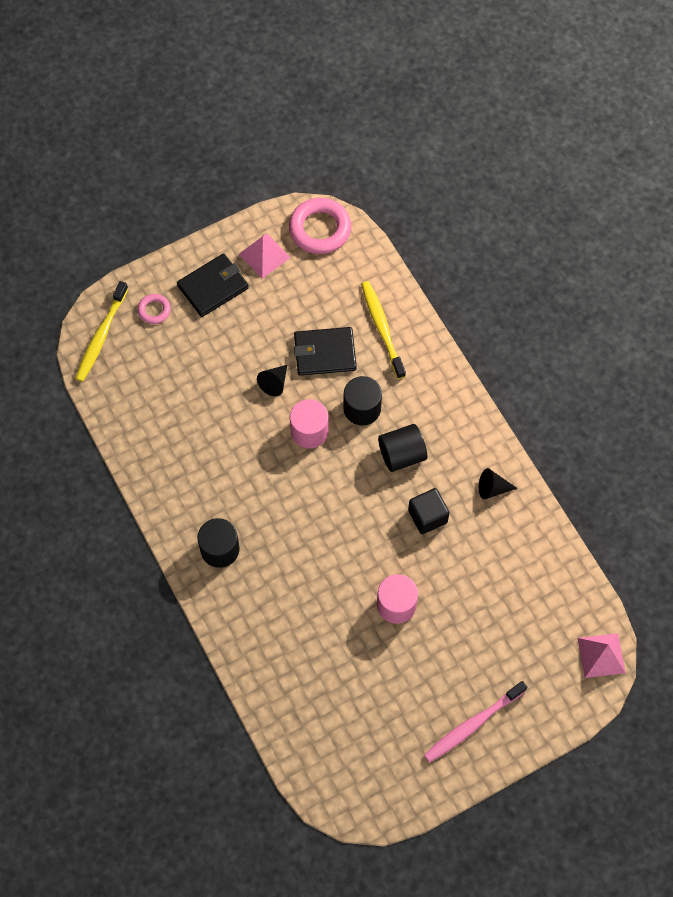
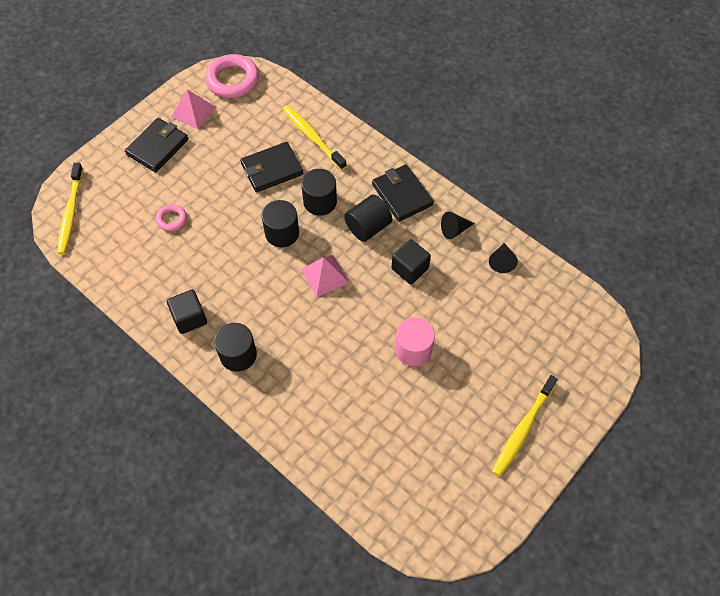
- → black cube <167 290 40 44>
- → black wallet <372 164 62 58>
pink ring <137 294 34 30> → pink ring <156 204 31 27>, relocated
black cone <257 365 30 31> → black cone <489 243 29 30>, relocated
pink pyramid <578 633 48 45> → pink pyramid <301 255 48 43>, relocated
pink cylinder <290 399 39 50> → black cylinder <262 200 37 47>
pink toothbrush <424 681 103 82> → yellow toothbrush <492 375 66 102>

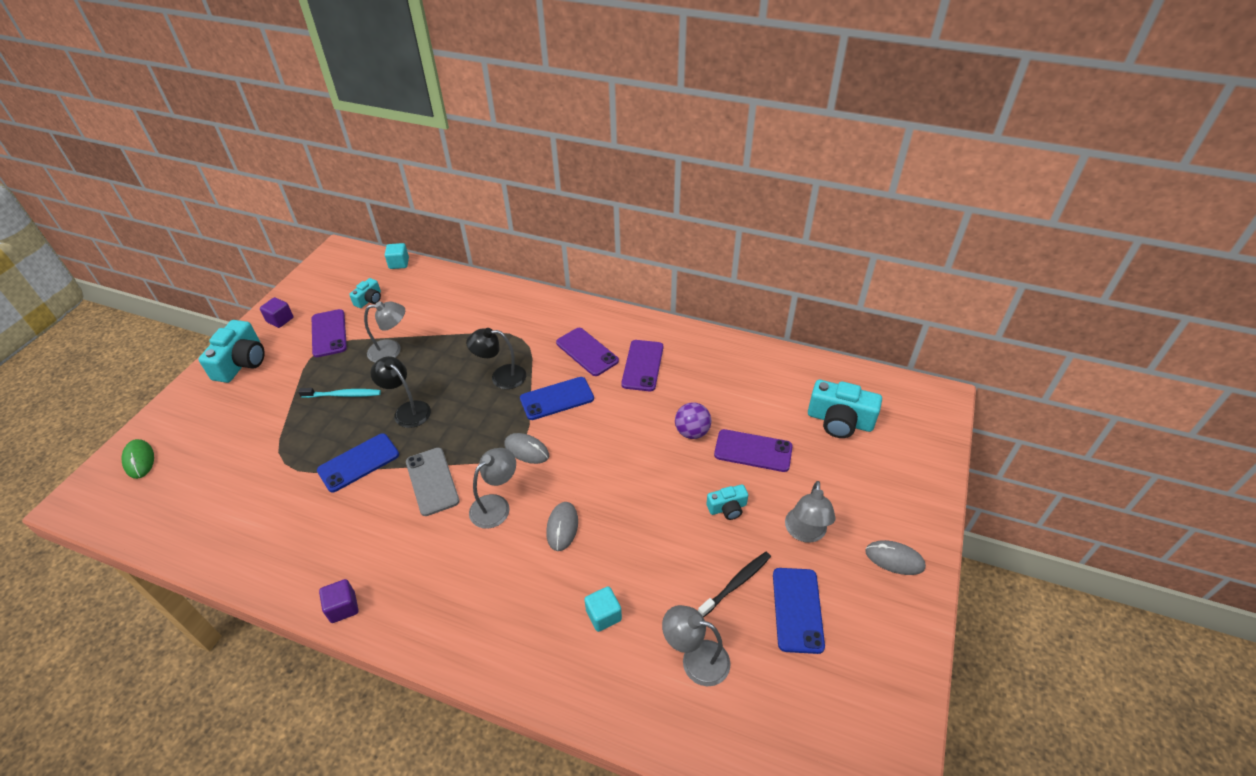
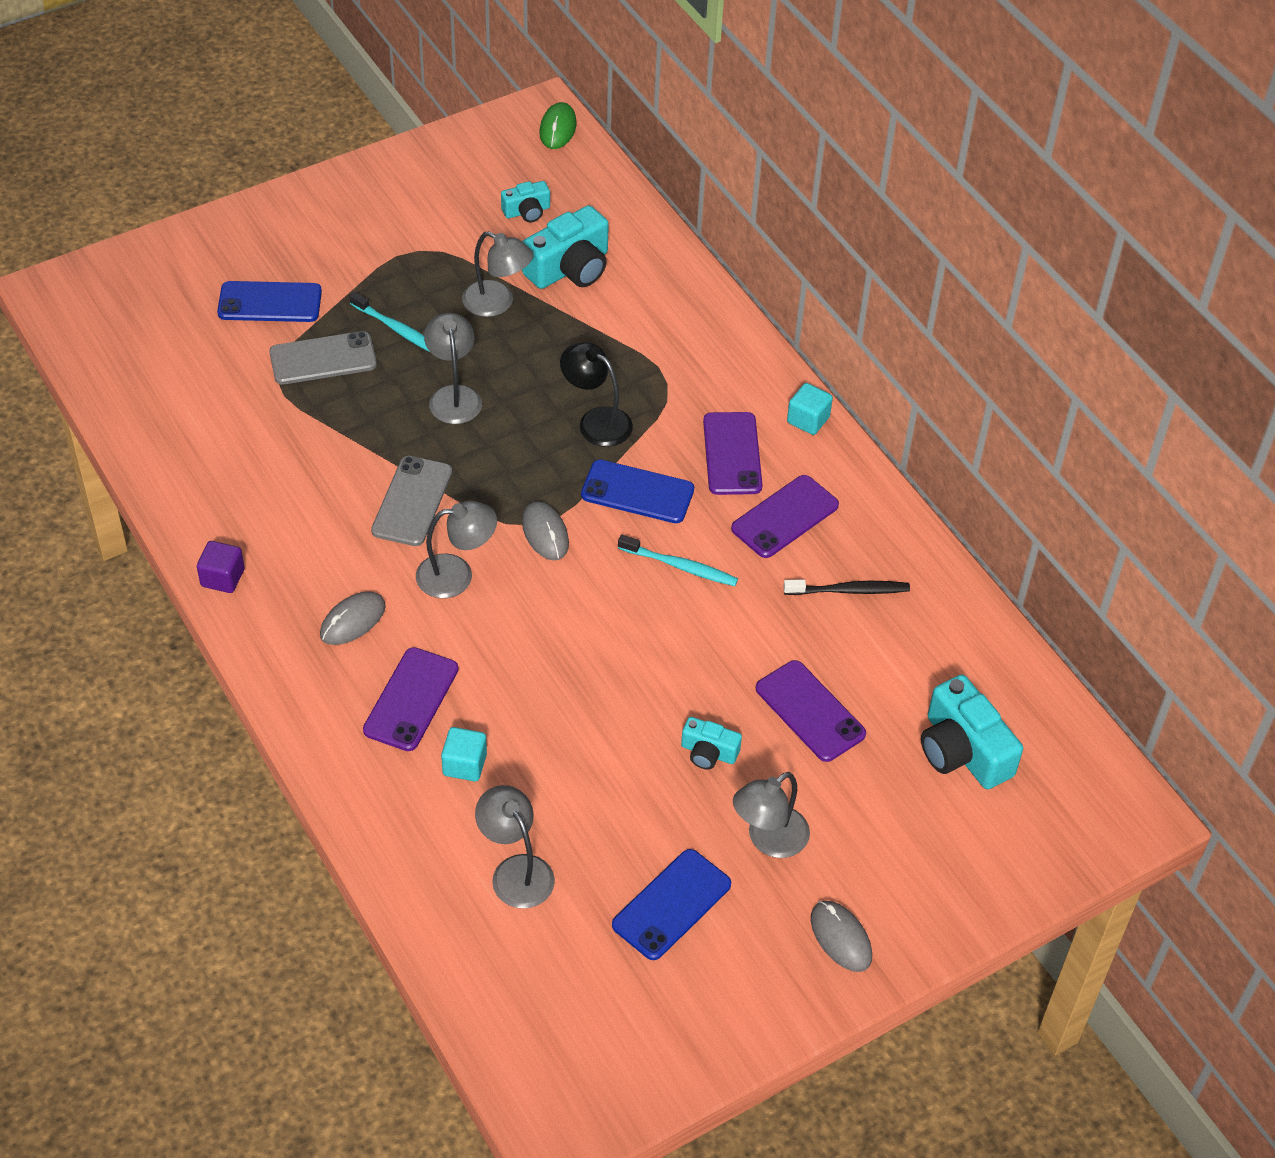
purple cube <260 297 33 31> → -
purple ball <675 402 36 37> → -
- → grey phone <269 331 108 54>
- → turquoise toothbrush <618 534 120 52>
green mouse <122 439 32 40> → green mouse <539 102 38 47>, relocated
turquoise camera <198 320 67 63> → turquoise camera <522 205 87 84>, relocated
purple phone <312 309 35 48> → purple phone <363 647 96 104>, relocated
blue phone <317 433 82 59> → blue phone <217 281 105 41>, relocated
turquoise cube <385 243 24 26> → turquoise cube <787 383 46 52>, relocated
grey mouse <546 502 32 49> → grey mouse <320 591 66 54>, relocated
black toothbrush <698 552 73 65> → black toothbrush <783 579 127 16>, relocated
black lamp <370 356 61 72> → grey lamp <424 313 58 111>

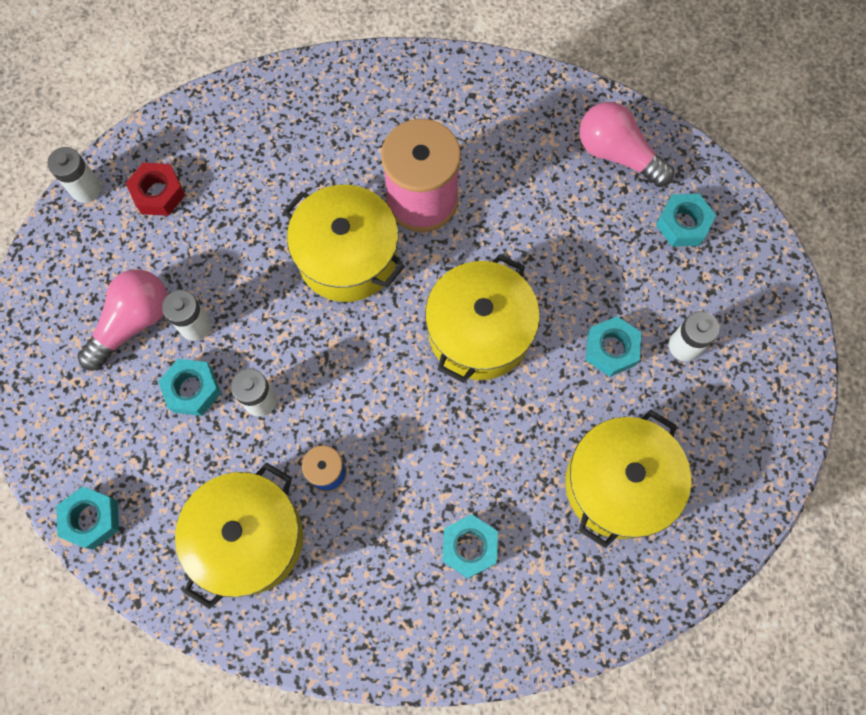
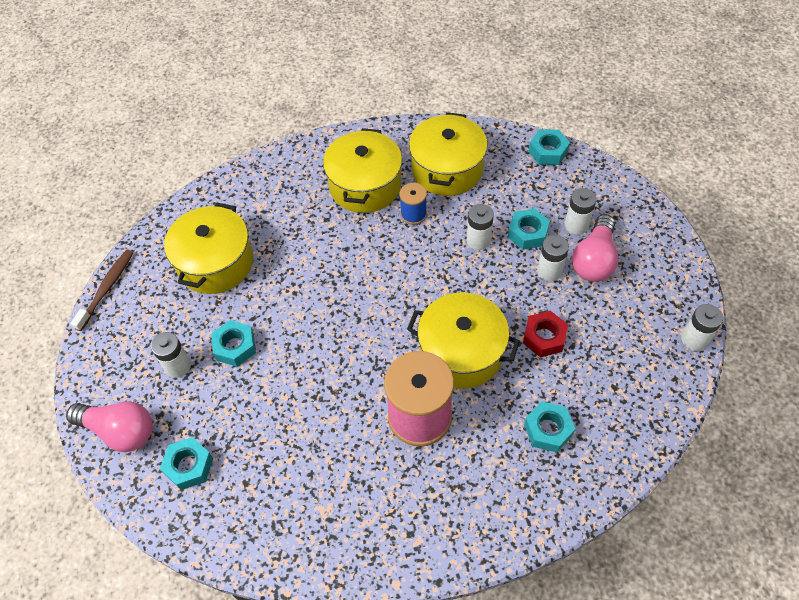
- → brown toothbrush <70 249 64 82>
- → white battery <565 188 32 47>
red nut <126 163 59 53> → red nut <523 311 45 46>, relocated
yellow pot <425 254 115 129> → yellow pot <323 128 79 85>, relocated
turquoise nut <442 514 56 64> → turquoise nut <524 401 51 51>, relocated
pink light bulb <580 102 94 85> → pink light bulb <66 401 86 51>, relocated

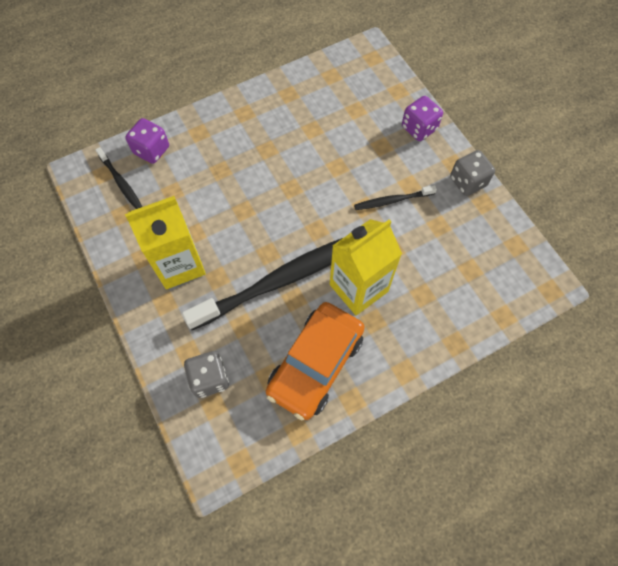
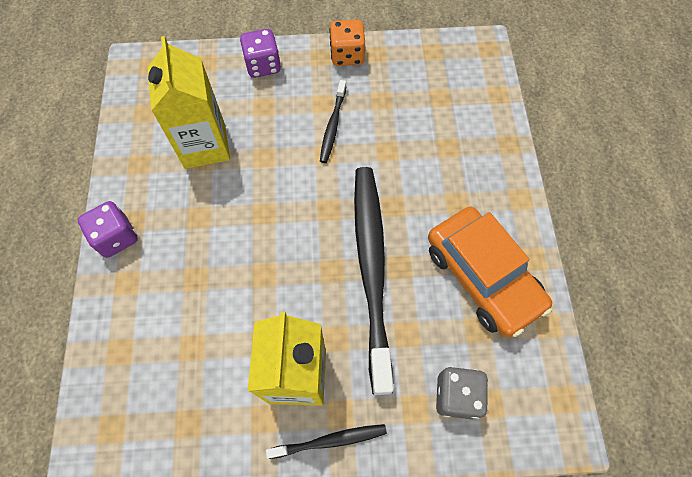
black toothbrush <95 147 47 62> → black toothbrush <266 424 121 35>, relocated
purple dice <125 118 44 46> → purple dice <78 201 60 57>, relocated
yellow carton <330 219 72 96> → yellow carton <147 36 83 133>, relocated
grey dice <450 150 45 46> → orange dice <329 20 36 46>

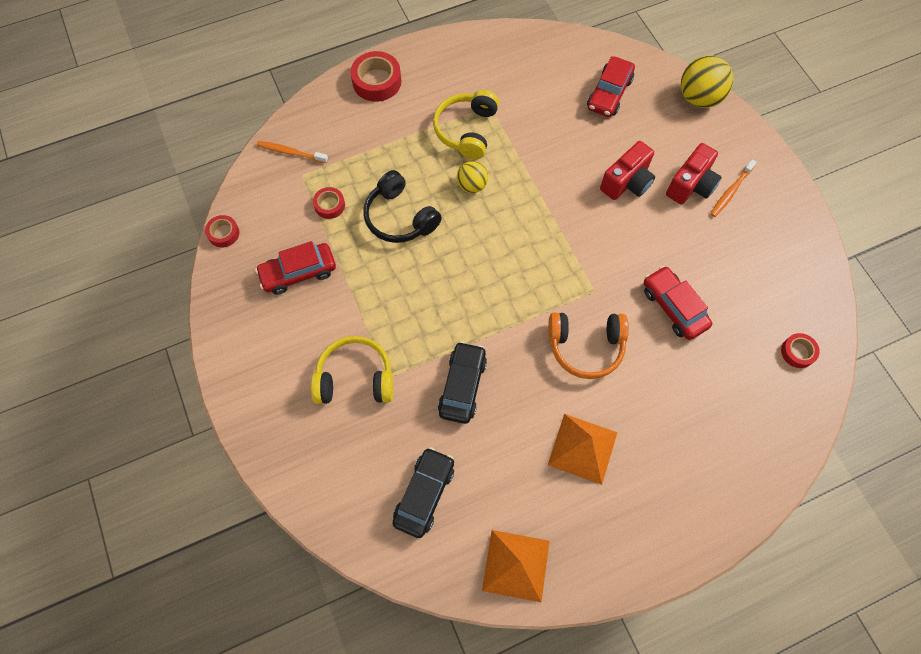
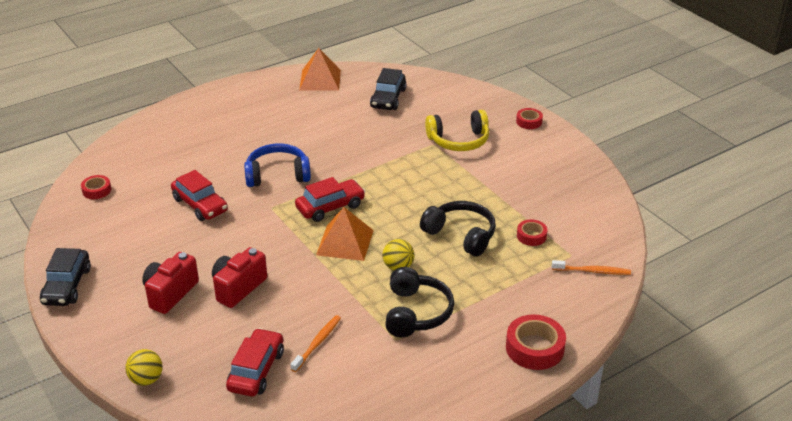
red tape <205 215 34 33> → red tape <516 108 27 21>, relocated
red car <255 241 81 54> → red car <295 177 71 45>, relocated
black car <438 341 49 83> → black car <40 248 51 58>, relocated
orange pyramid <548 414 69 71> → orange pyramid <316 207 58 54>, relocated
orange toothbrush <710 159 47 58> → orange toothbrush <290 315 51 57>, relocated
yellow headphones <433 90 66 69> → black headphones <385 267 69 70>
orange headphones <548 313 81 66> → blue headphones <244 144 67 43>
yellow ball <681 55 52 53> → yellow ball <125 349 38 37>, x0.60

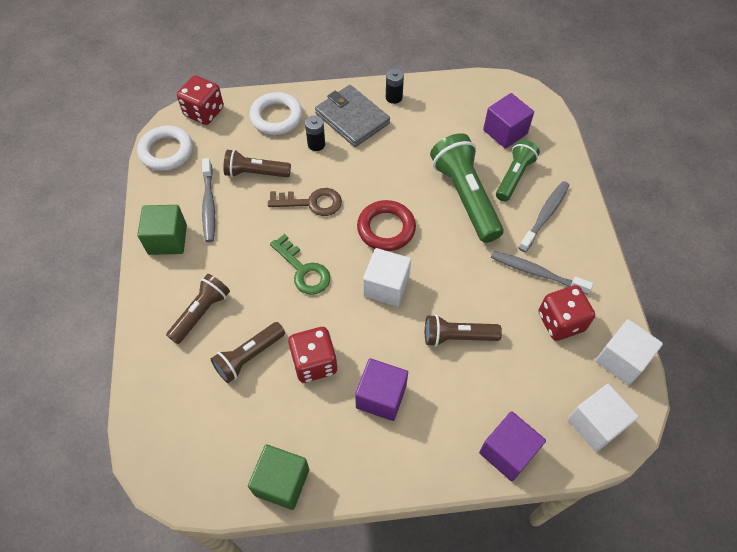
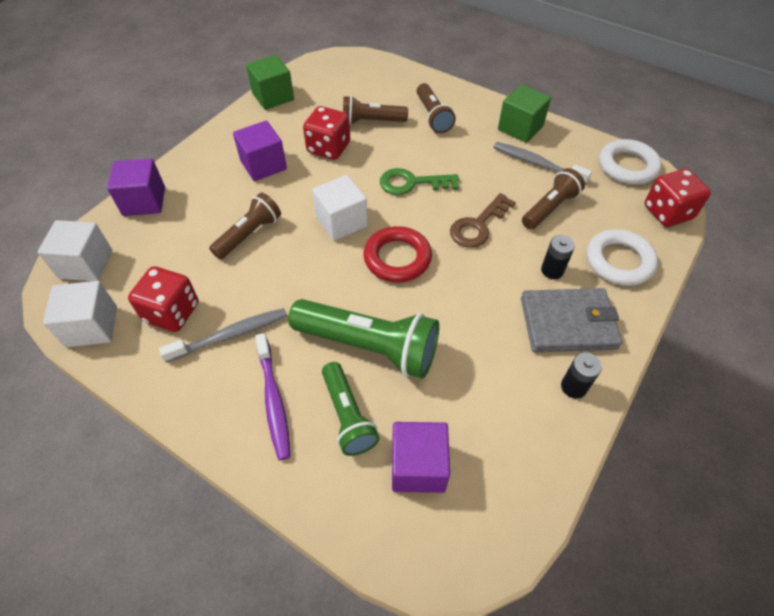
grey toothbrush <519 181 50 71> → purple toothbrush <255 333 36 127>
brown flashlight <211 322 74 61> → brown flashlight <343 96 65 29>, 90 degrees counterclockwise

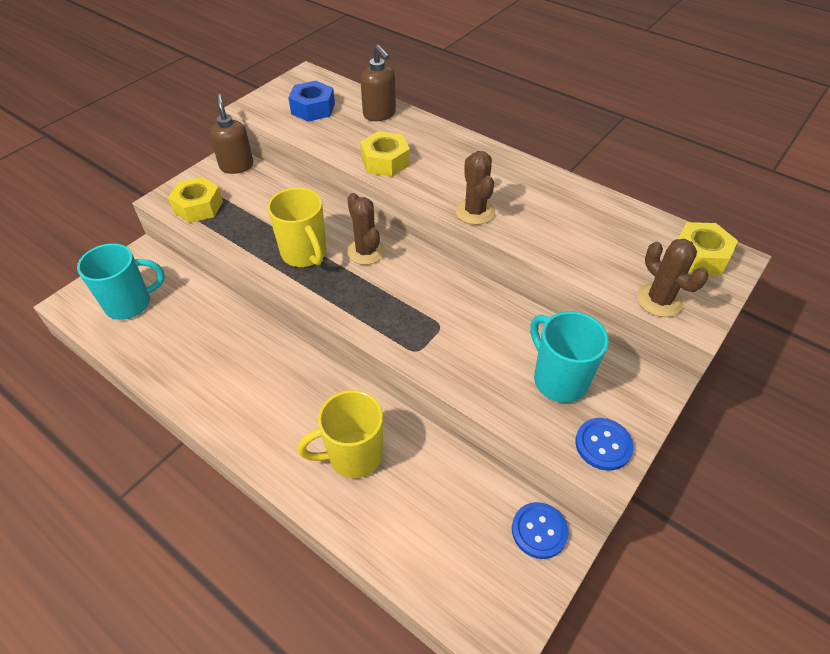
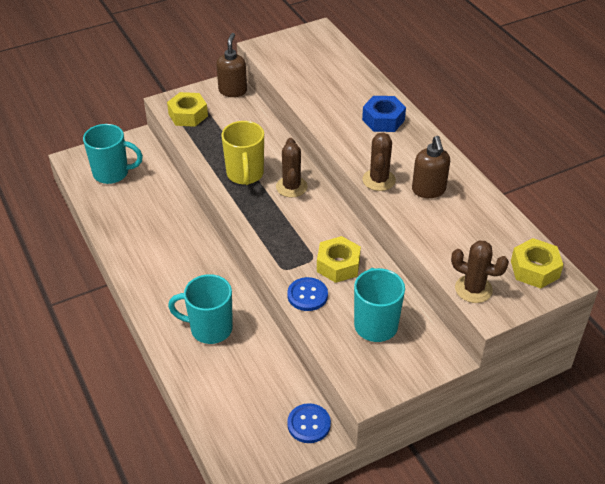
blue nut <288 81 47 41> → blue nut <362 96 44 36>, relocated
yellow nut <360 131 50 46> → yellow nut <317 236 44 47>, relocated
brown soap dispenser <361 45 35 76> → brown soap dispenser <412 136 38 62>, relocated
blue button <575 418 59 53> → blue button <287 277 41 34>, relocated
yellow mug <298 390 85 88> → turquoise mug <168 274 65 70>
brown cactus <637 239 72 78> → brown cactus <451 241 58 62>, 60 degrees counterclockwise

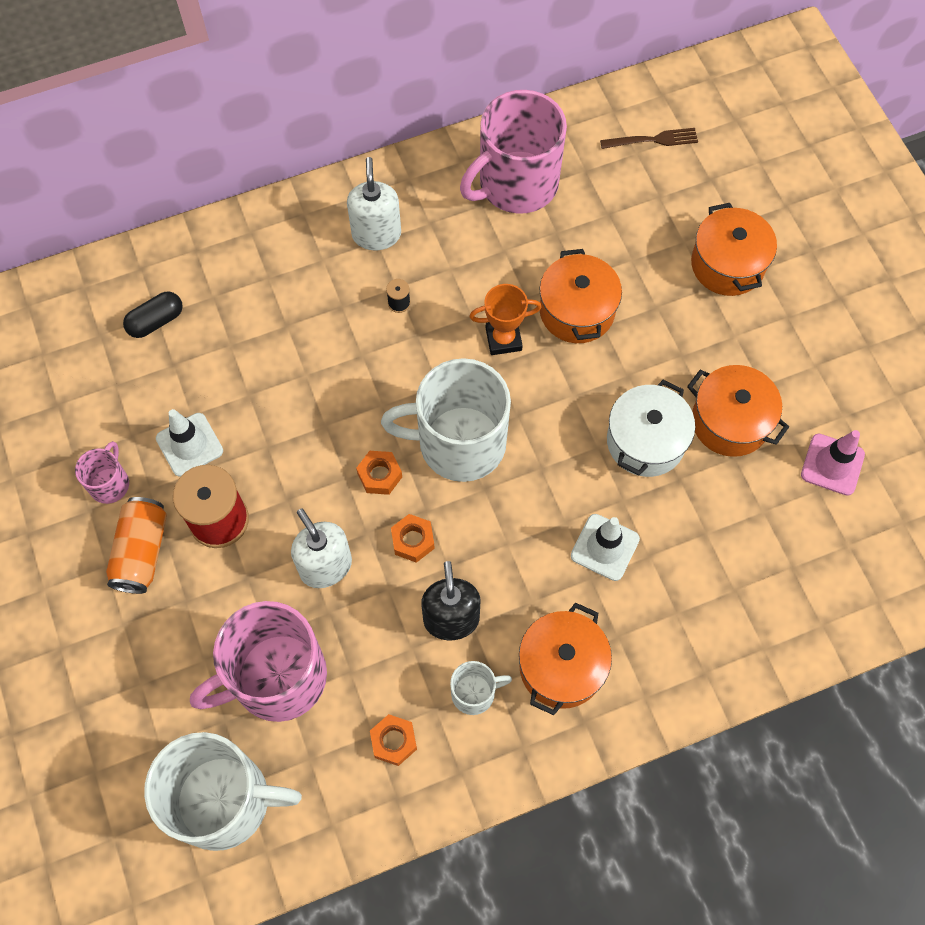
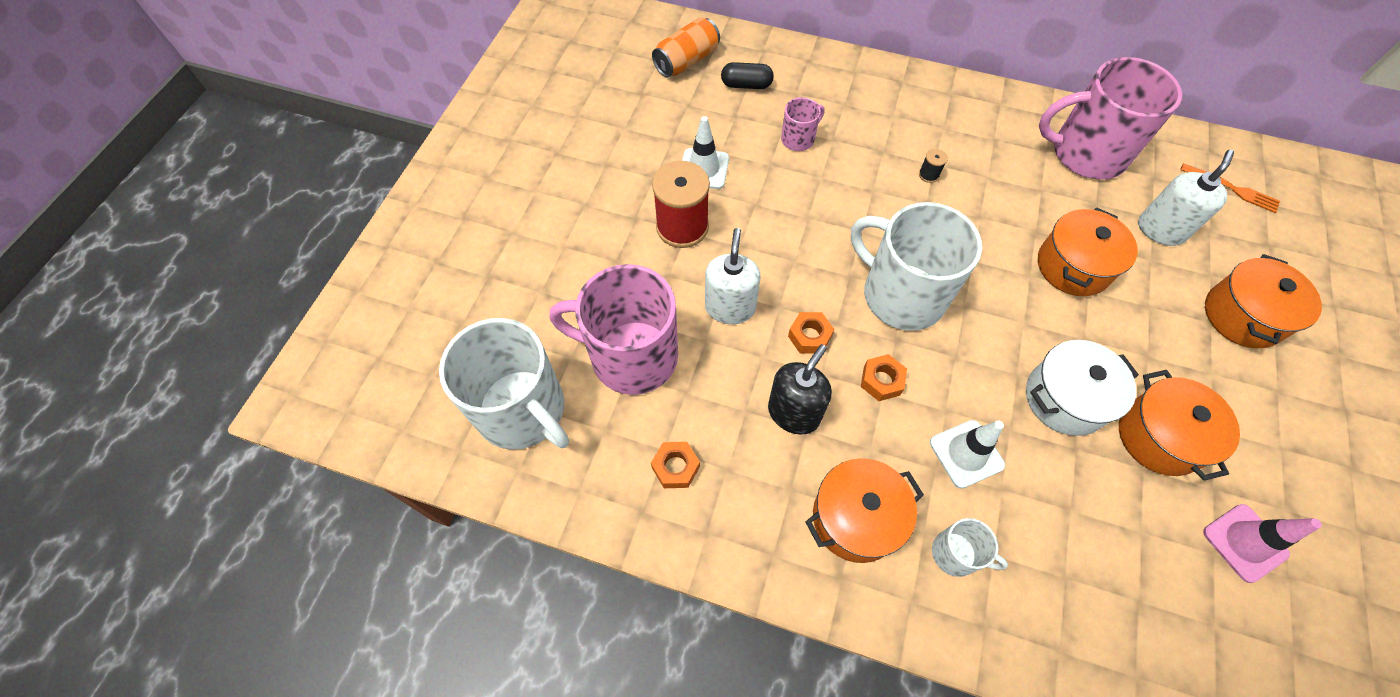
orange trophy <469 284 73 71> → -
pink mug <75 441 54 63> → pink mug <781 97 44 54>, relocated
orange can <106 497 61 97> → orange can <652 17 68 61>, relocated
white soap dispenser <347 157 54 93> → white soap dispenser <1138 149 96 97>, relocated
orange nut <356 451 46 44> → orange nut <861 354 46 47>, relocated
white mug <450 661 62 54> → white mug <932 518 76 59>, relocated
brown fork <600 128 98 21> → orange fork <1180 163 100 50>

